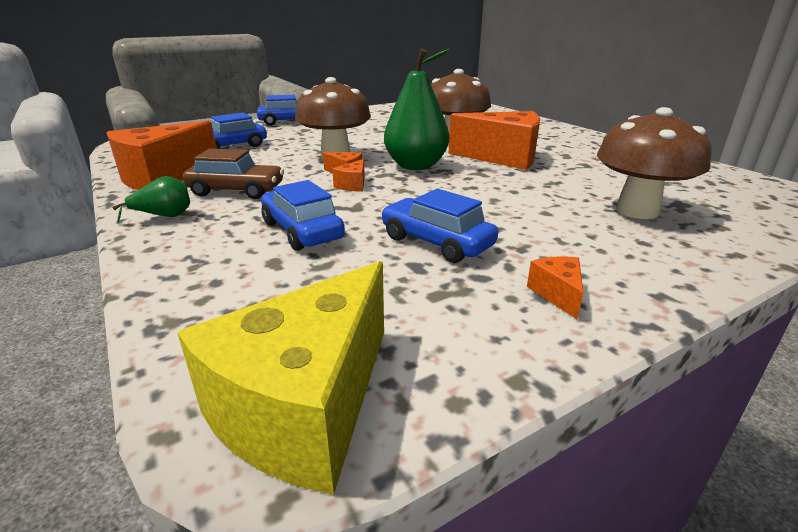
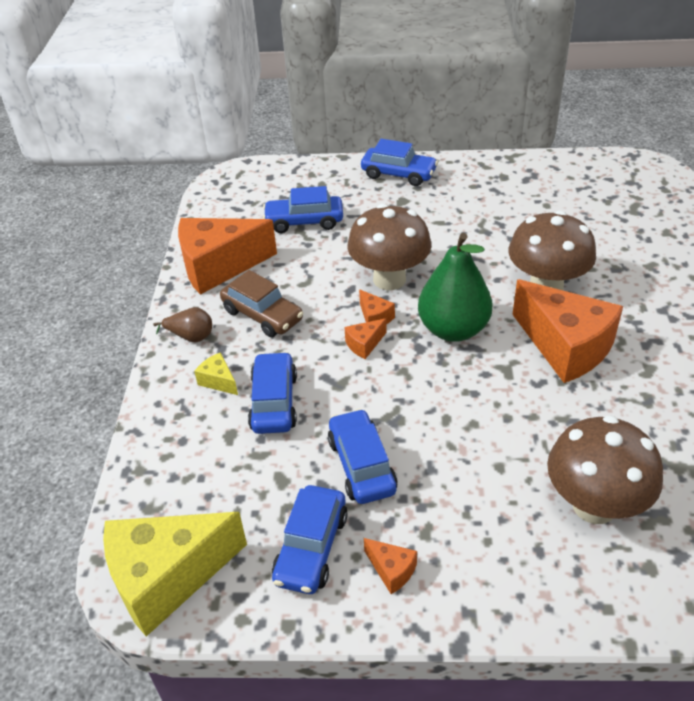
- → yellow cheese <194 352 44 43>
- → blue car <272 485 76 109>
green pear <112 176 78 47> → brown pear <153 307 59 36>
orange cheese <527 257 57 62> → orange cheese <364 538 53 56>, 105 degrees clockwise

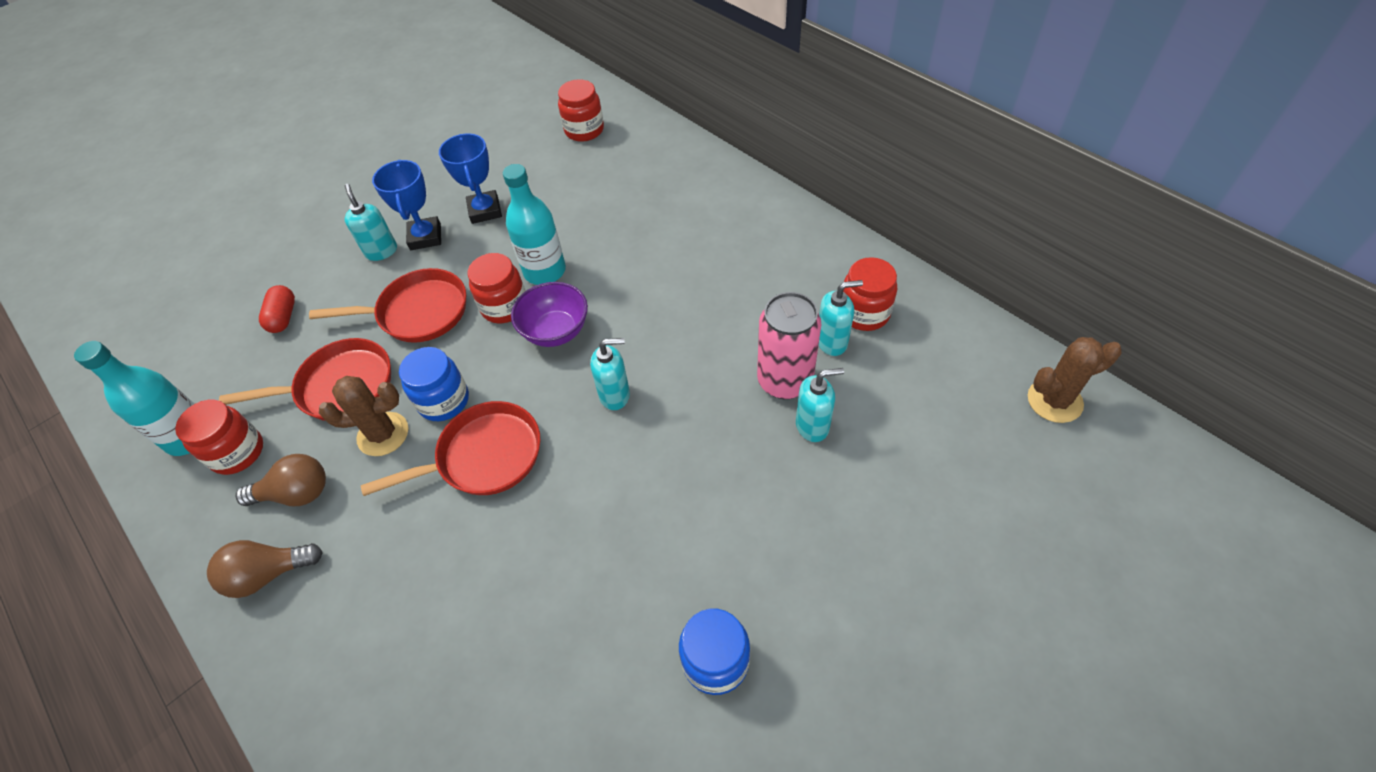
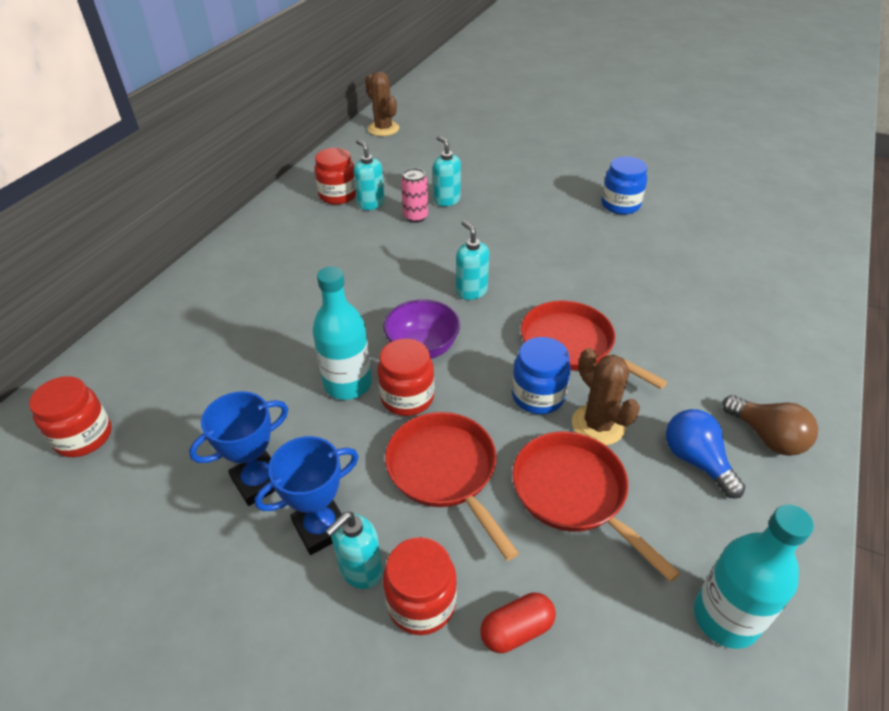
red jar <175 400 88 75> → red jar <383 537 74 98>, relocated
brown light bulb <236 454 90 52> → blue light bulb <666 409 79 90>
pink can <757 292 64 107> → pink can <401 168 27 55>, x0.60

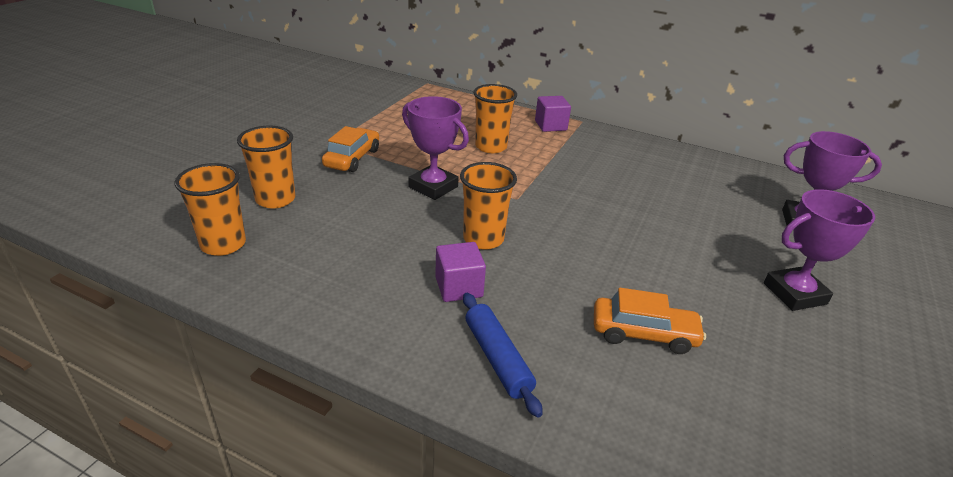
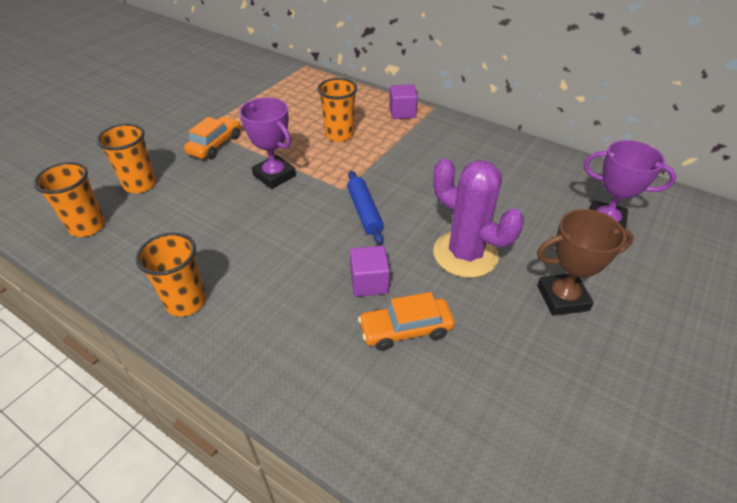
- → purple cactus <433 158 91 120>
purple cube <435 242 51 60> → purple cube <350 246 40 51>, relocated
orange cup <460 162 57 88> → orange cup <136 232 70 85>, relocated
blue rolling pin <463 293 80 125> → blue rolling pin <347 171 37 74>, relocated
purple trophy <764 189 111 122> → brown trophy <537 209 97 107>
orange car <594 288 112 66> → orange car <358 292 97 59>, 150 degrees clockwise

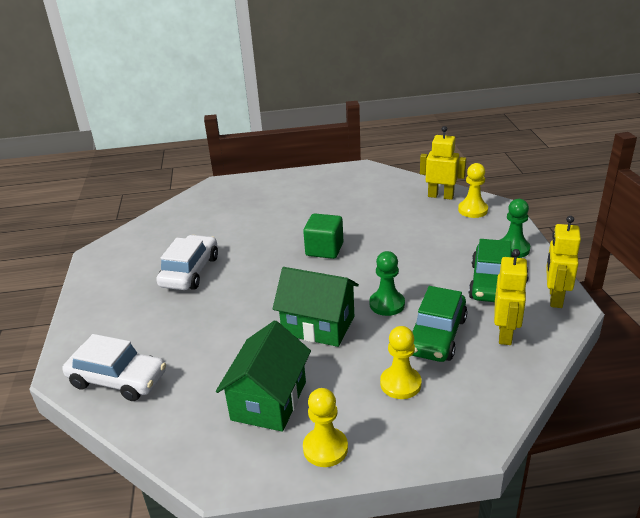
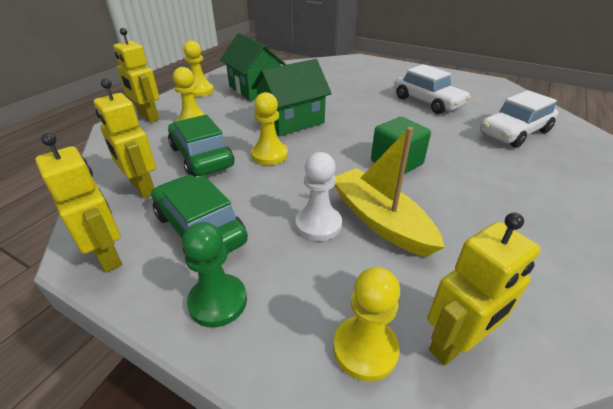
- → yellow robot <113 28 47 95>
- → white pawn <295 152 47 89>
- → yellow boat <335 127 110 130>
white car <63 334 103 67> → white car <480 90 78 58>, relocated
green pawn <369 251 36 65> → yellow pawn <251 92 37 73>

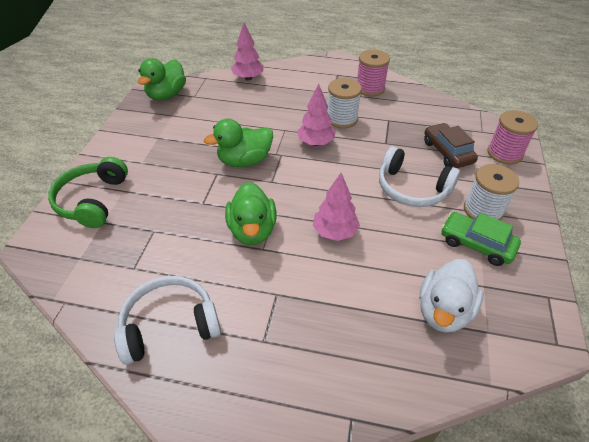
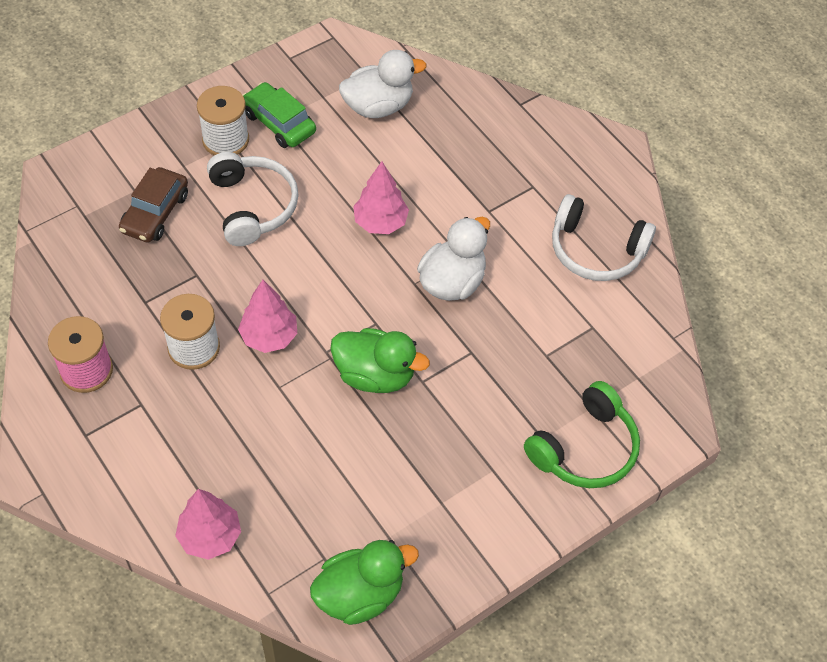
pink spool <487 110 51 55> → -
green duck <225 182 52 63> → white duck <417 217 73 84>
green car <441 212 80 54> → green car <243 82 73 66>, 150 degrees clockwise

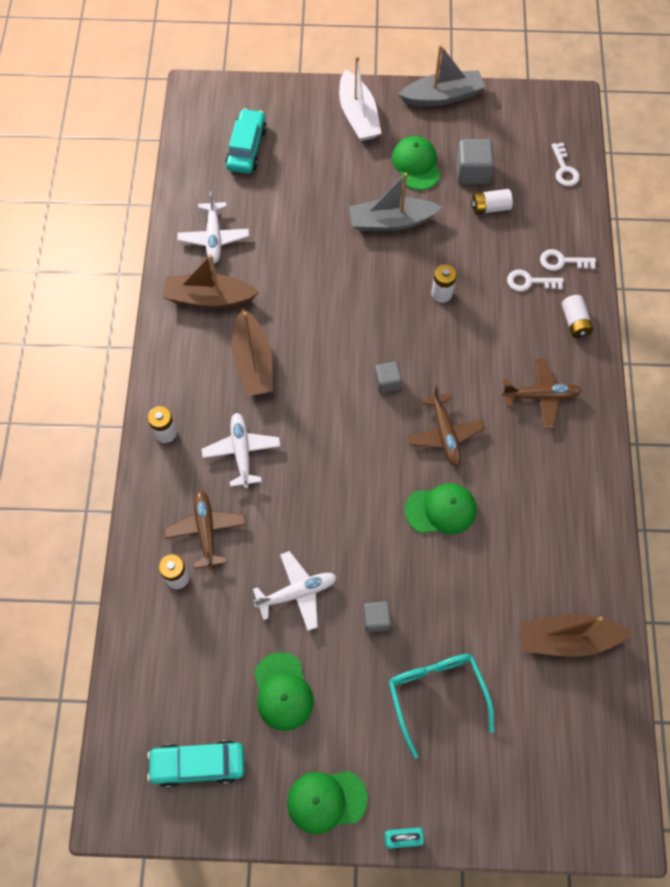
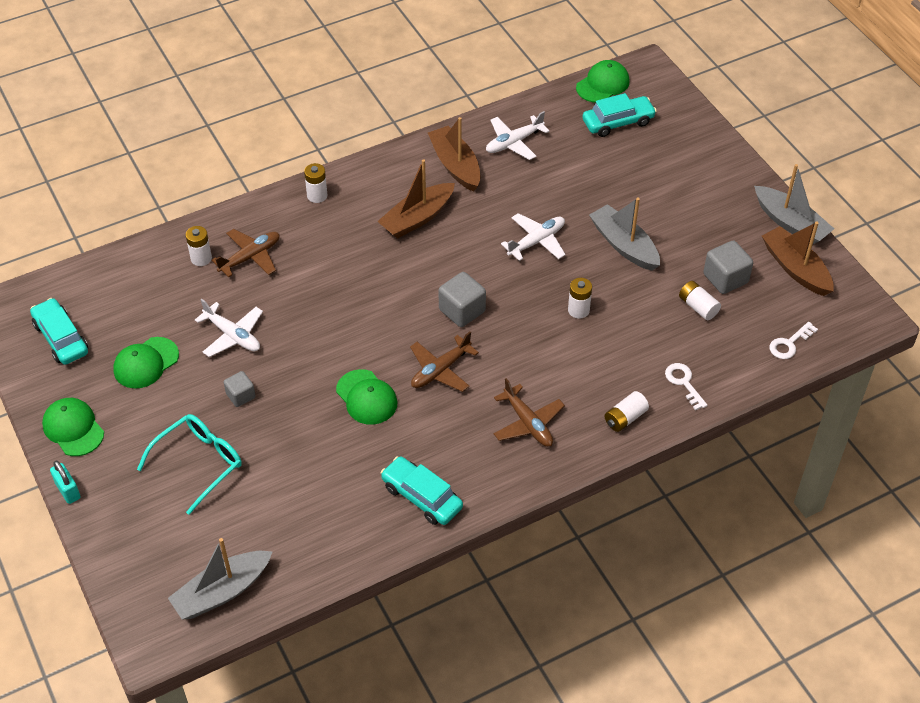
white boat <339 56 42 85> → -
white key <507 270 57 21> → -
- → grey boat <168 538 105 82>
- → turquoise car <381 456 82 69>
white plane <202 413 79 75> → white plane <501 213 65 48>, relocated
green cap <392 136 49 54> → green cap <576 60 53 43>, relocated
brown boat <520 614 112 43> → brown boat <762 222 72 74>, relocated
grey cube <375 362 27 31> → grey cube <438 272 48 55>, x1.60

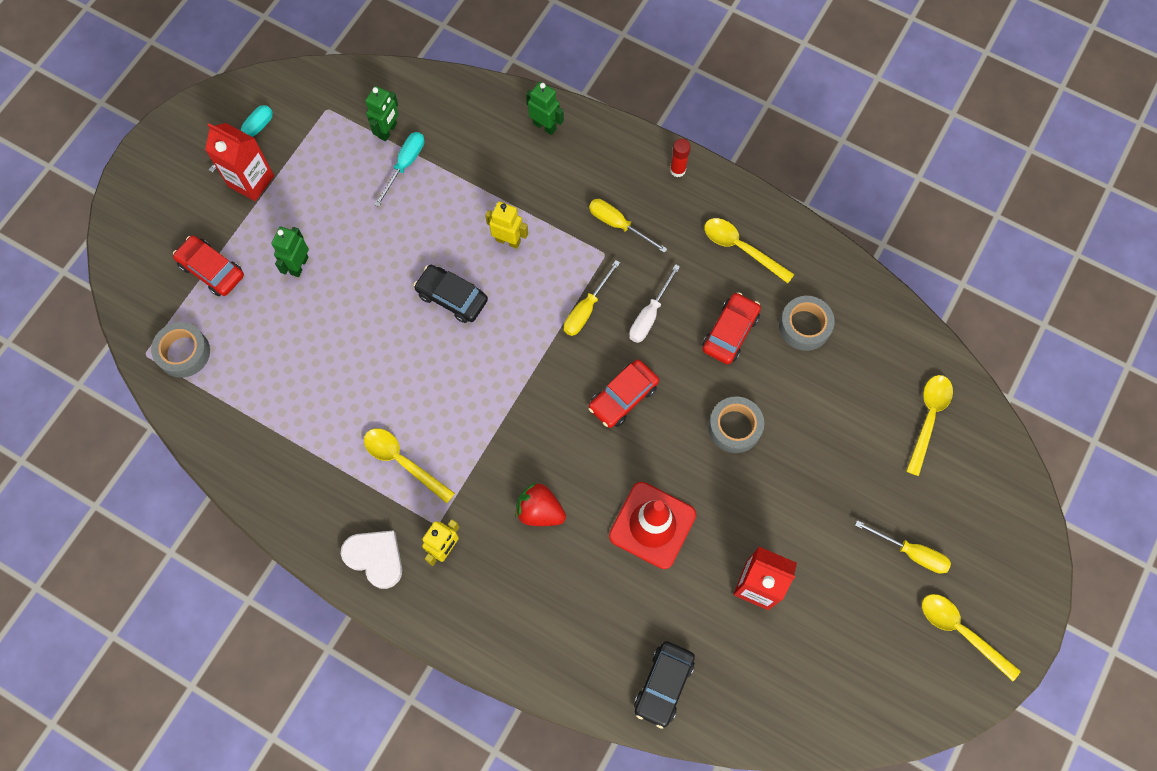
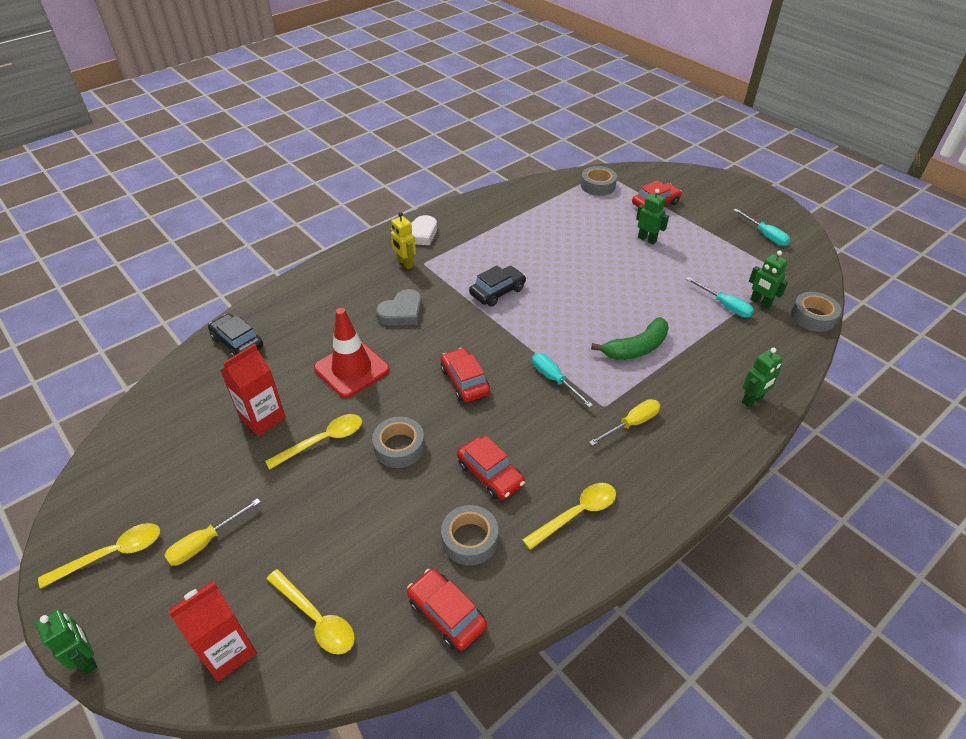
white screwdriver <629 264 51 79> → -
red glue stick <670 139 21 38> → -
- → green robot <36 609 61 65>
- → red car <407 569 80 82>
- → grey tape <791 292 50 40>
red carton <205 123 69 78> → red carton <169 581 88 100>, relocated
yellow spoon <364 428 91 75> → yellow spoon <265 414 97 56>, relocated
black car <414 265 74 58> → black car <469 265 57 41>, relocated
yellow robot <485 201 43 48> → green banana <591 317 78 43>
red strawberry <515 483 51 43> → grey heart <376 289 46 36>
yellow screwdriver <564 260 56 76> → turquoise screwdriver <532 353 61 55>

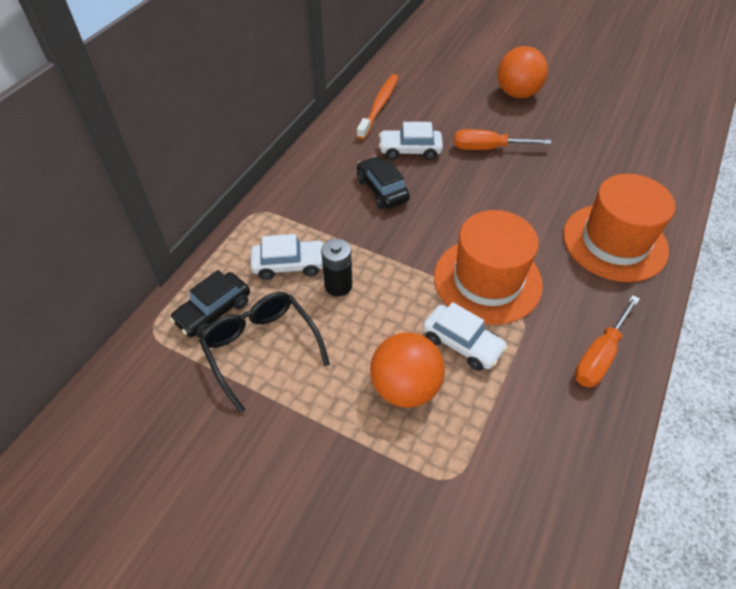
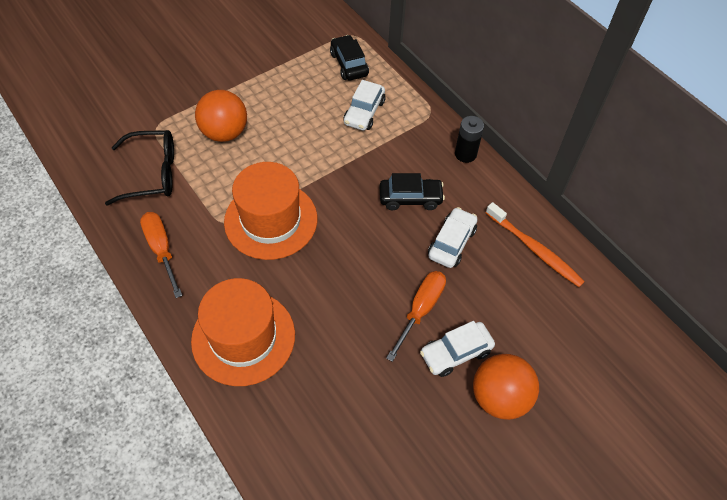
black glasses <199 292 131 121> → black glasses <105 130 69 76>, relocated
black battery <321 239 31 57> → black battery <455 116 29 47>, relocated
white car <423 302 85 69> → white car <420 321 75 56>, relocated

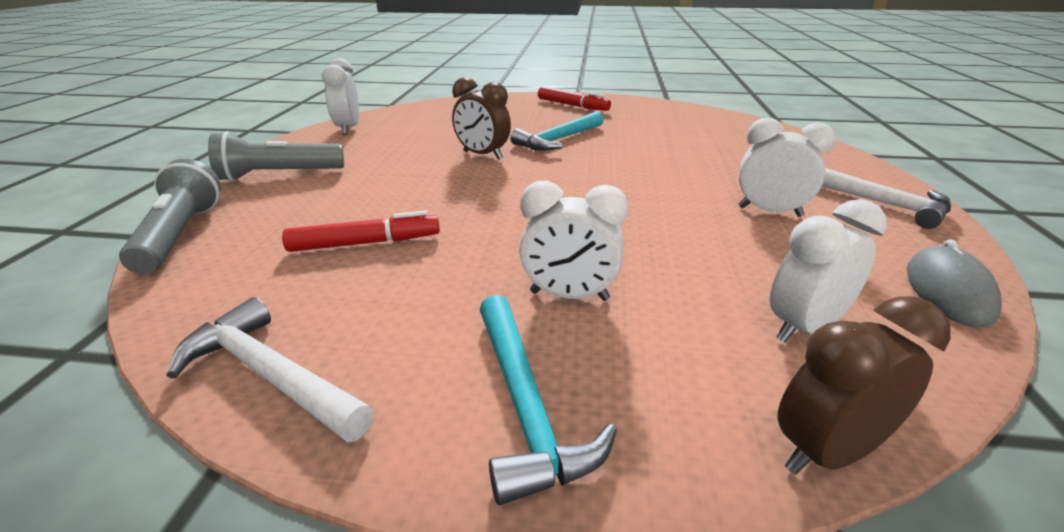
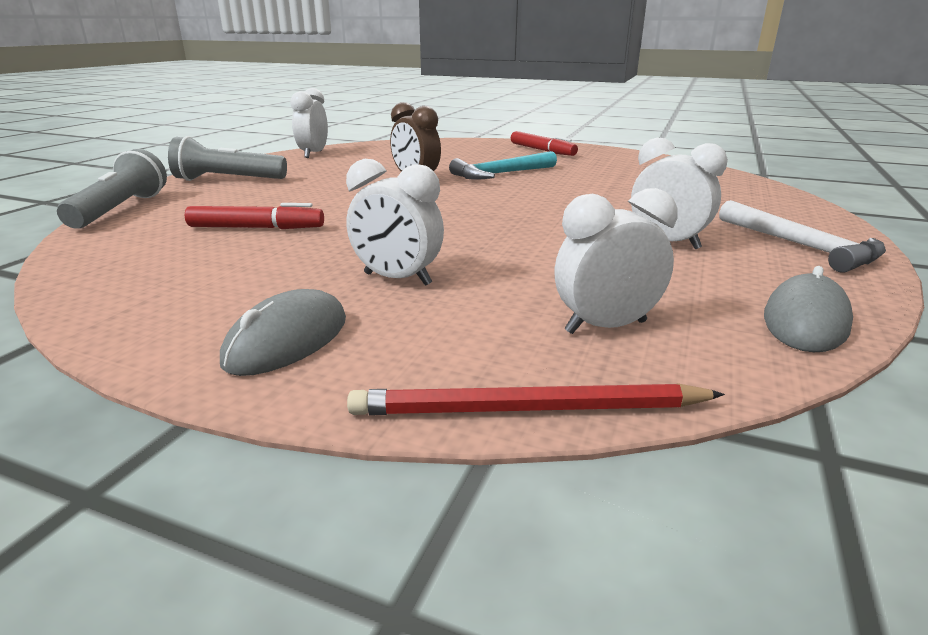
white hammer <166 297 208 146> → -
turquoise hammer <480 295 137 210> → grey mouse <220 289 126 87>
brown clock <777 296 174 179> → red pencil <347 383 378 32>

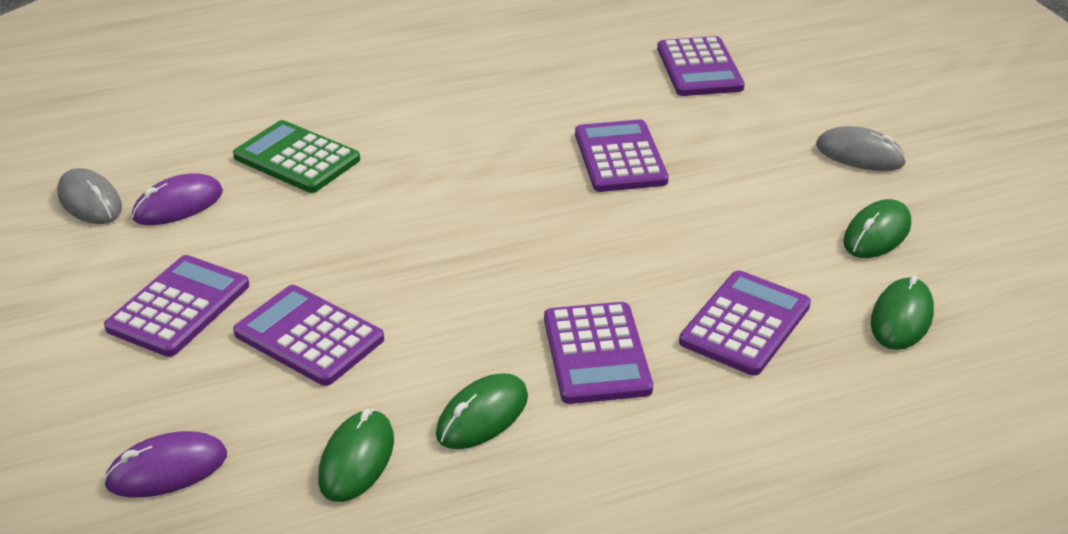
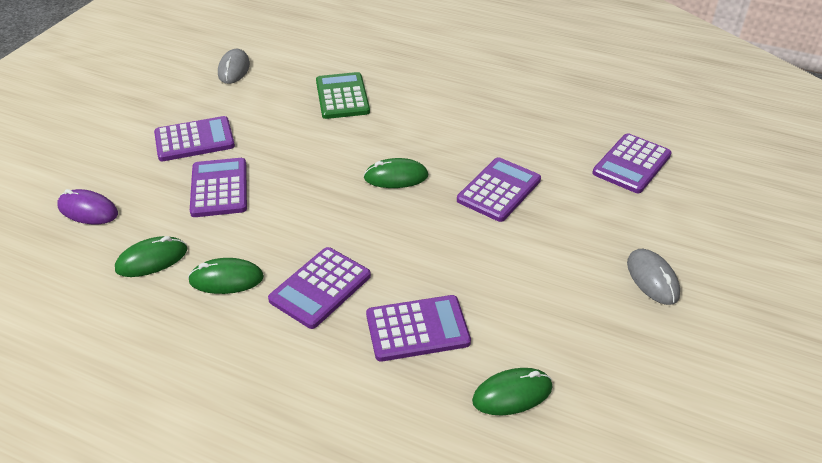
purple mouse <132 173 91 52> → -
green mouse <843 199 68 59> → green mouse <363 158 66 30>, relocated

